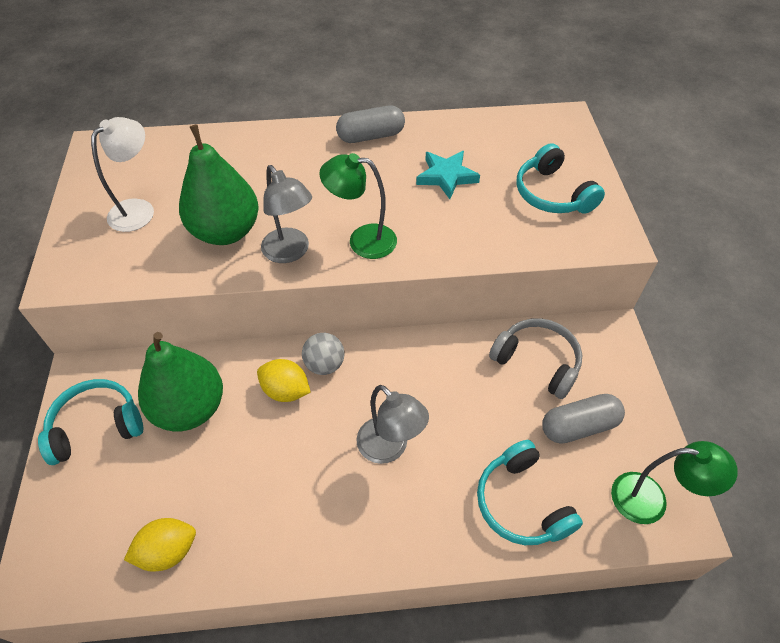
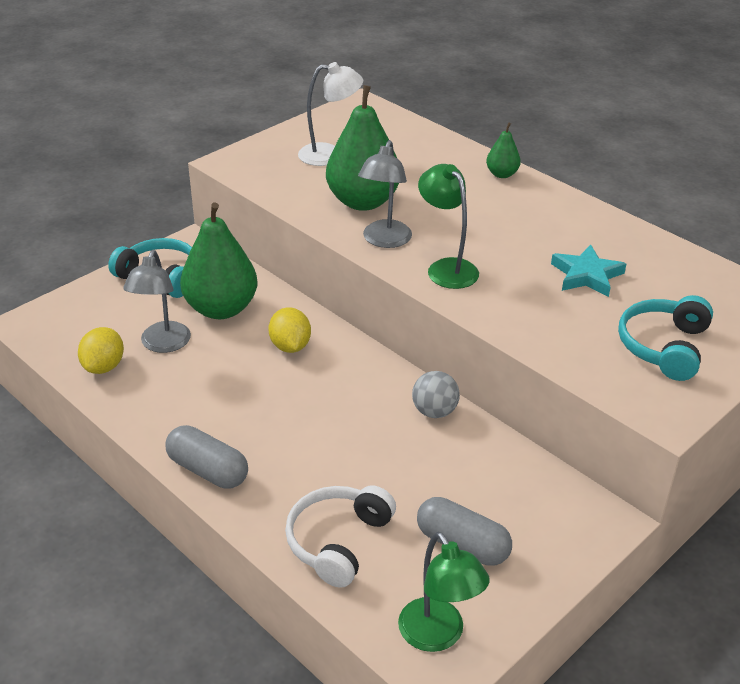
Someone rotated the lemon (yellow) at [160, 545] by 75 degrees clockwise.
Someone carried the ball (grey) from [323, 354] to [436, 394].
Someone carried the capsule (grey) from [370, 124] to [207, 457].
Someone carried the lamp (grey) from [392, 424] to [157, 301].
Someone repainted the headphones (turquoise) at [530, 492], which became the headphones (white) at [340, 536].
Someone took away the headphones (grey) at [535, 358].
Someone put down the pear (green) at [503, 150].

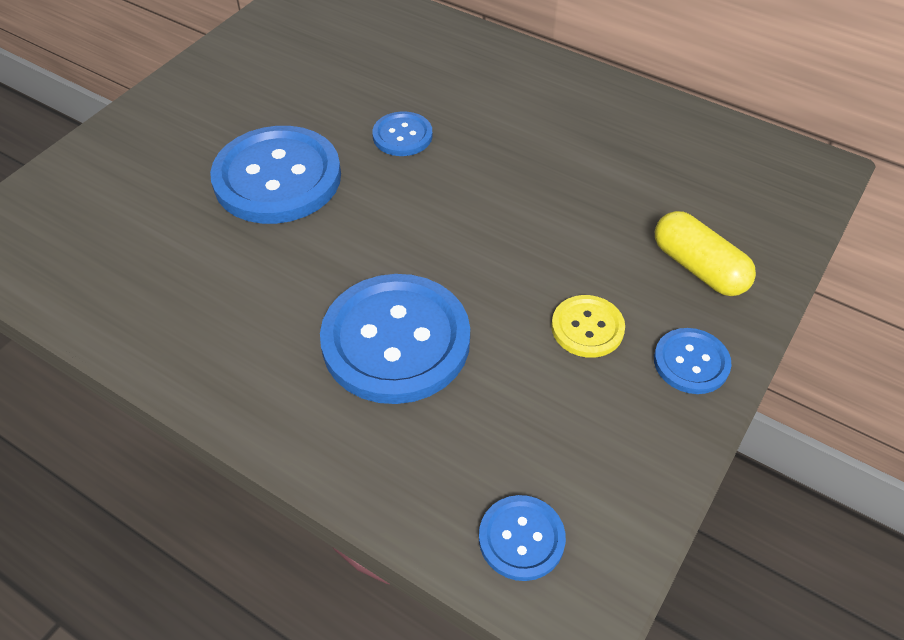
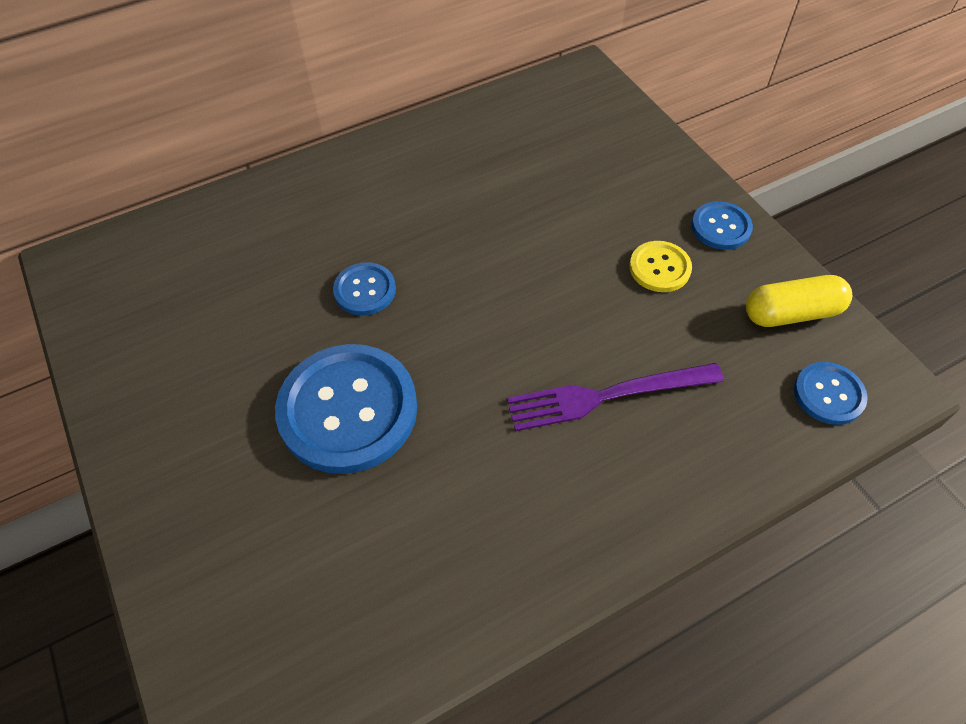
Someone swapped the button (blue) at [395, 339] for the fork (purple) at [615, 397].
Someone carried the capsule (yellow) from [705, 253] to [799, 301].

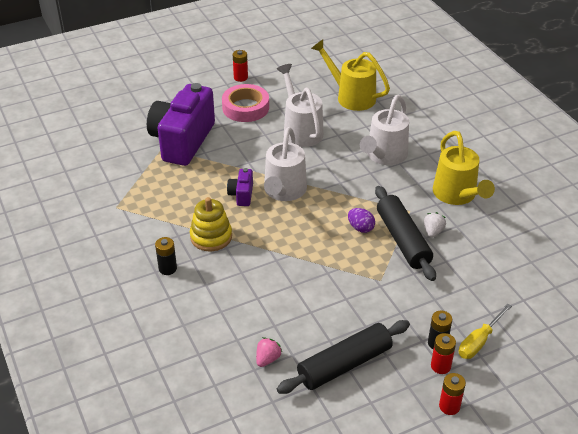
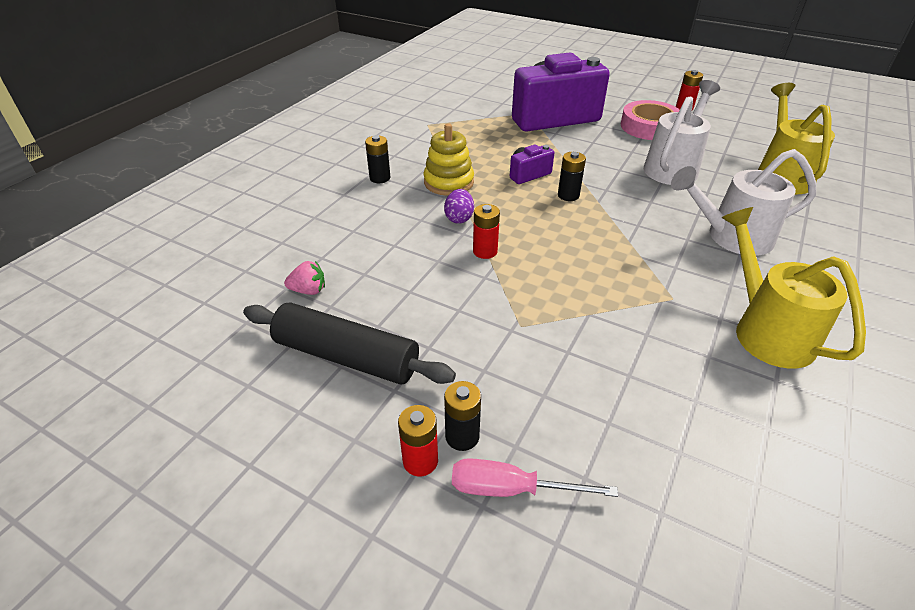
Someone swapped the watering can (white) at [285, 164] for the battery (black) at [572, 176].
Someone carried the egg (purple) from [361, 220] to [459, 206].
Someone took away the rolling pin (black) at [405, 233].
Someone took away the strawberry (white) at [435, 225].
Someone rotated the watering can (yellow) at [464, 168] by 120 degrees clockwise.
Someone carried the battery (red) from [452, 394] to [486, 231].
Someone repainted the screwdriver (yellow) at [485, 331], which became the screwdriver (pink) at [535, 477].

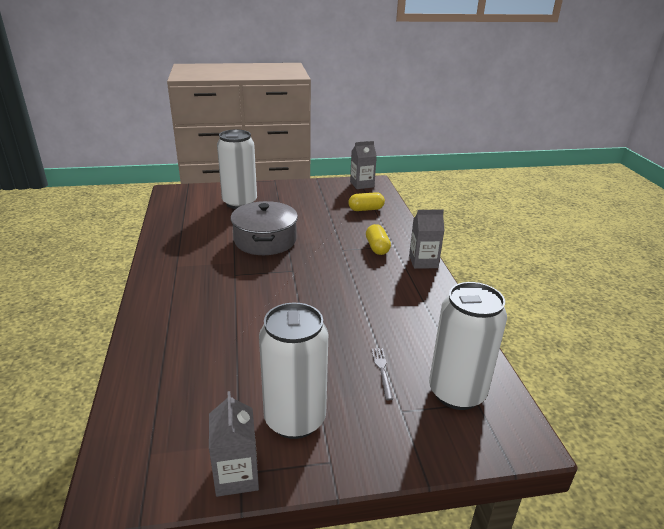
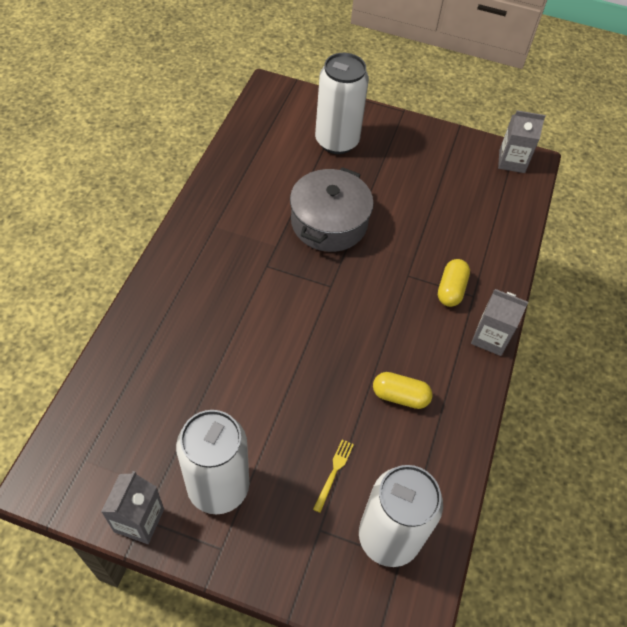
Someone carried the capsule (yellow) from [366, 201] to [403, 390].
Someone repainted the fork (grey) at [382, 374], which became the fork (yellow) at [333, 476].

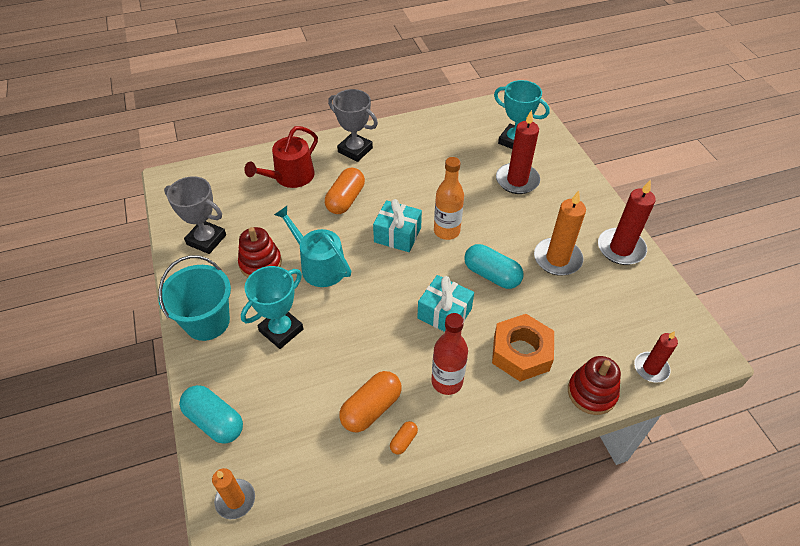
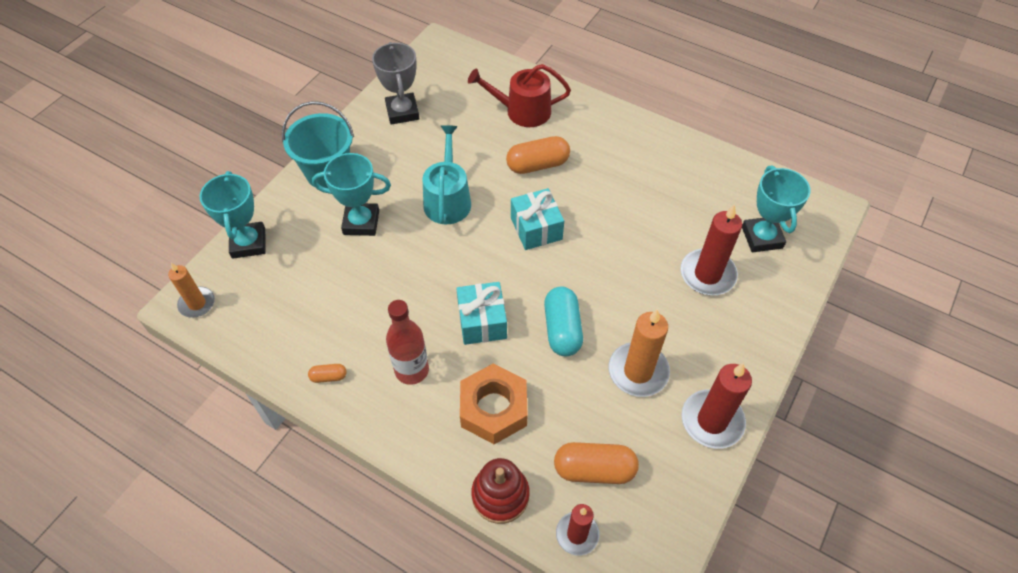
Someone swapped the capsule (turquoise) at [211, 414] for the trophy (turquoise) at [233, 215].
Someone took away the stacking toy (red) at [260, 252].
Someone took away the trophy (grey) at [353, 125].
Someone carried the capsule (orange) from [370, 401] to [596, 463].
Someone took away the bottle (orange) at [449, 198].

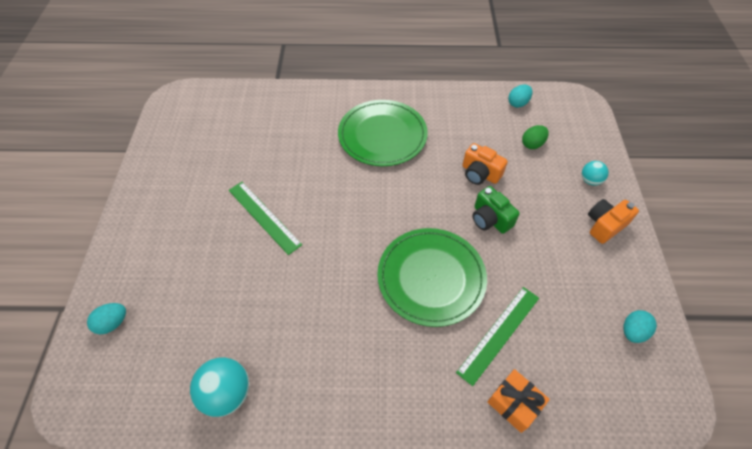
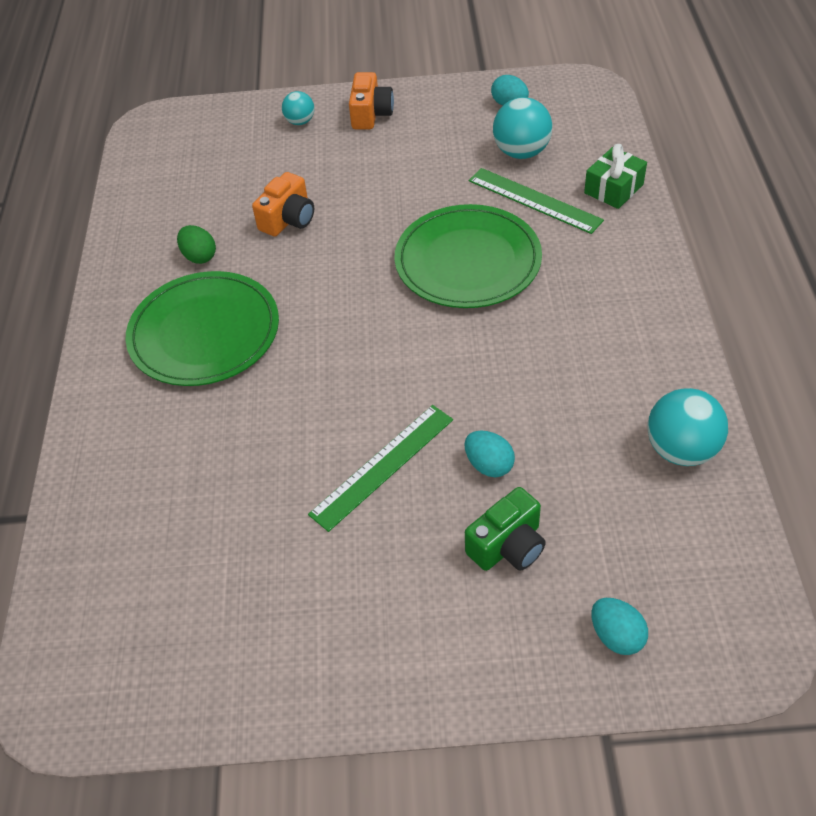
Someone carried the camera (green) from [496, 210] to [505, 529].
Someone repainted the gift (orange) at [518, 401], which became the gift (green) at [615, 176].
Someone carried the egg (turquoise) from [520, 96] to [489, 454].
Someone carried the egg (green) from [535, 137] to [196, 244].
Someone rotated the camera (orange) at [613, 221] by 135 degrees counterclockwise.
Someone put down the ball (turquoise) at [522, 128].

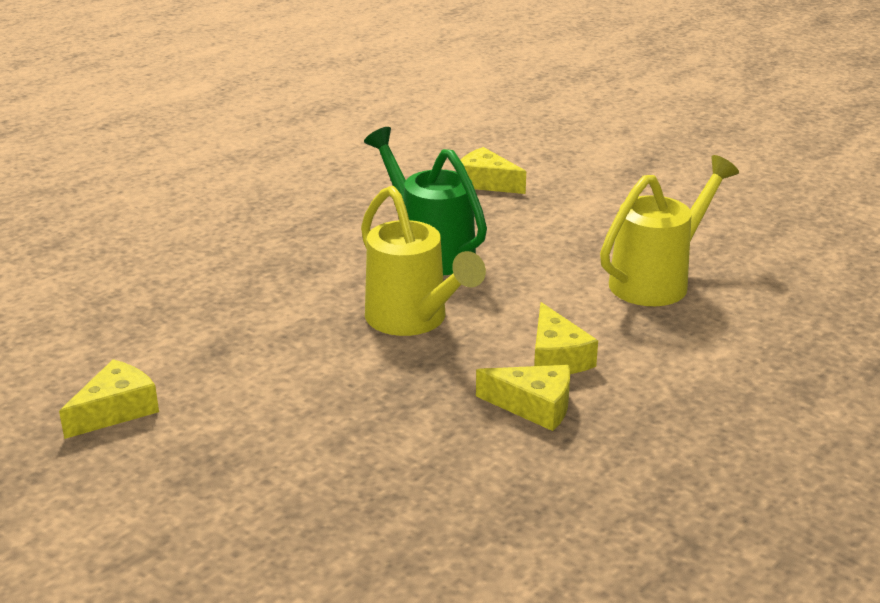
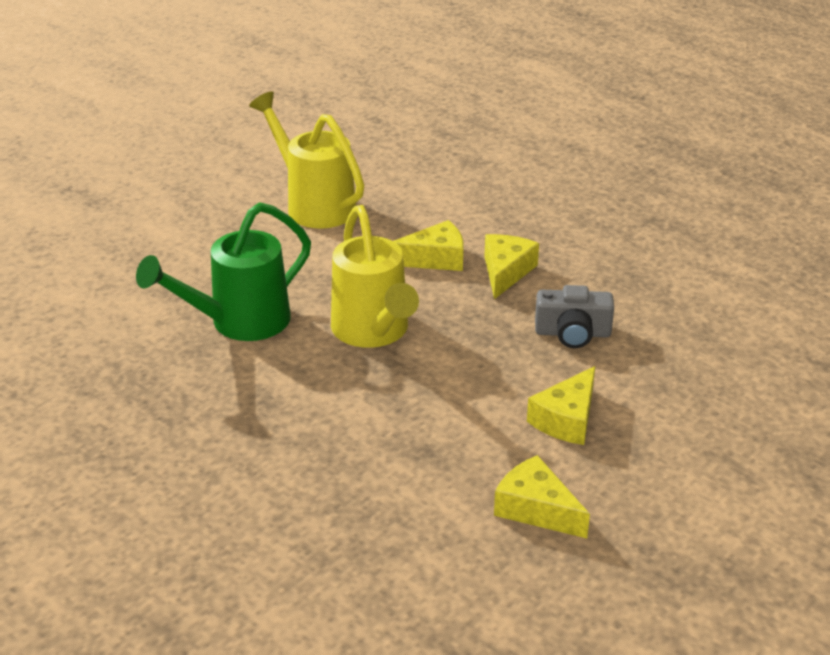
Someone rotated the watering can (yellow) at [423, 261] by 105 degrees clockwise.
Someone carried the cheese (yellow) from [493, 170] to [561, 405].
Someone put down the camera (grey) at [574, 316].

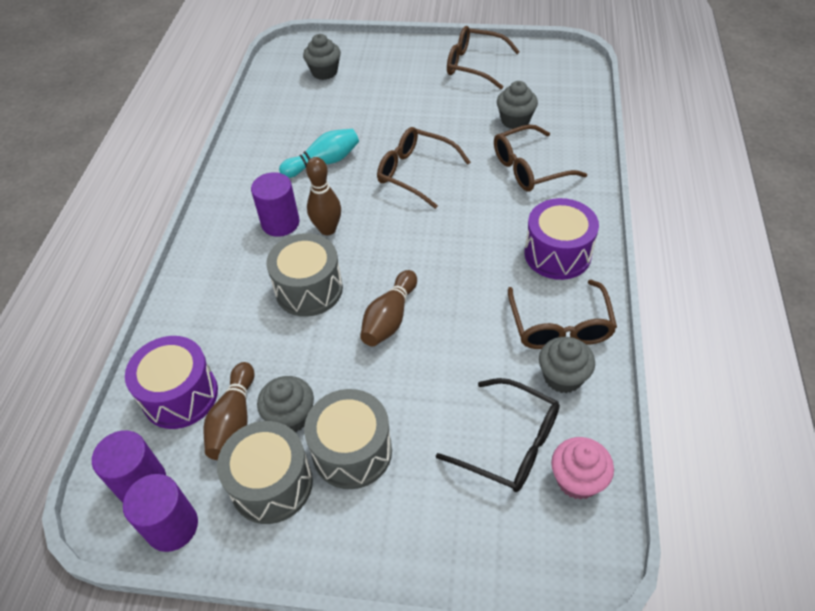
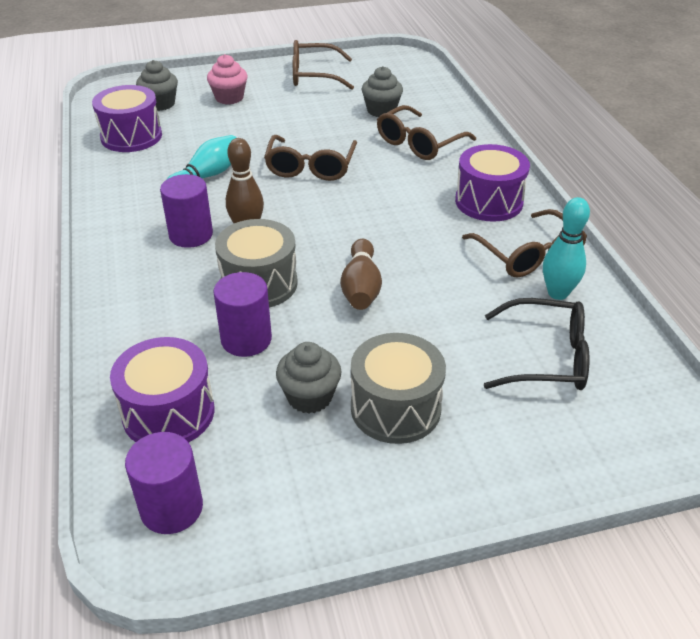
Someone carried the cylinder (purple) from [160, 513] to [242, 314].
Someone took away the bowling pin (brown) at [229, 411].
Someone took away the drum (grey) at [265, 472].
Someone rotated the glasses (brown) at [424, 168] by 90 degrees counterclockwise.
Someone swapped the cupcake (grey) at [567, 365] for the bowling pin (turquoise) at [566, 248].
Someone carried the cupcake (pink) from [582, 468] to [227, 79].
Someone put down the drum (purple) at [127, 118].

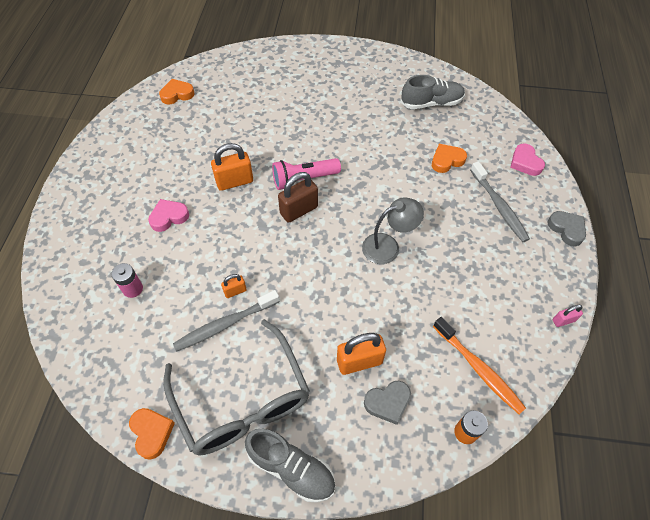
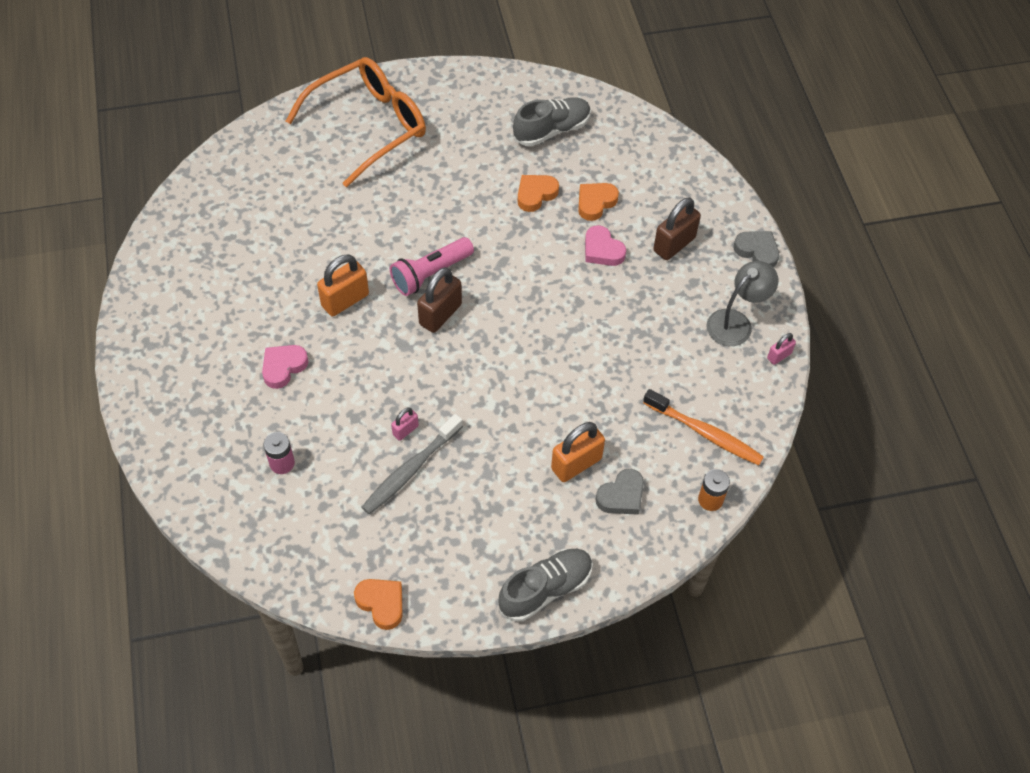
Someone carried the heart (orange) from [177, 92] to [538, 193].
Someone took away the glasses (grey) at [236, 387].
Someone repainted the padlock (orange) at [234, 286], which became the padlock (pink) at [405, 424].
Someone rotated the shoe (grey) at [290, 466] by 45 degrees counterclockwise.
Someone carried the lamp (grey) from [393, 230] to [742, 303].
Someone swapped the toothbrush (grey) at [500, 201] for the padlock (brown) at [677, 229].
Someone carried the heart (pink) from [527, 159] to [605, 245].
Someone put down the glasses (orange) at [356, 122].

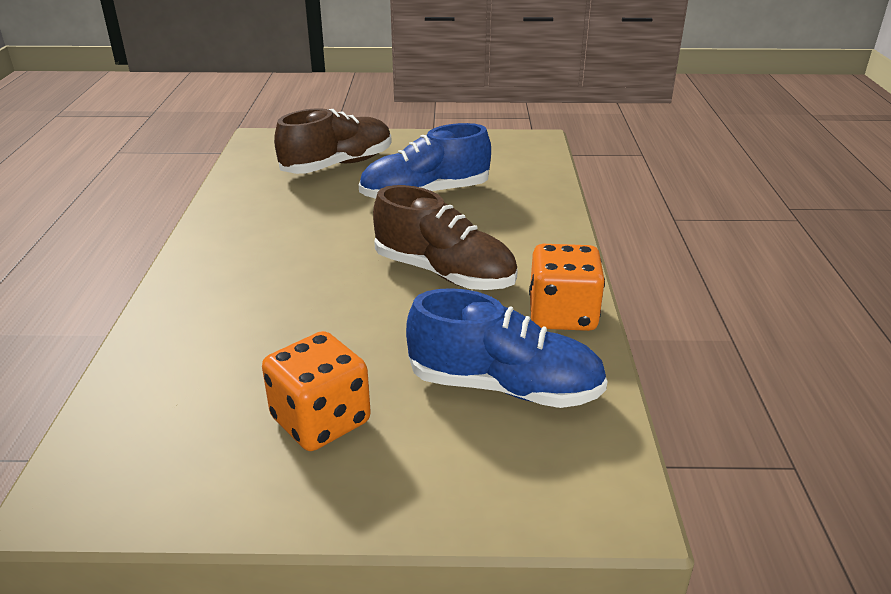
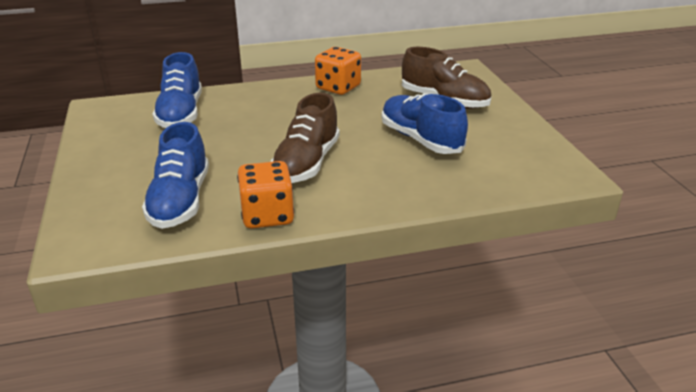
Someone carried the dice (orange) from [316, 391] to [338, 71].
Someone put down the shoe (blue) at [177, 90].

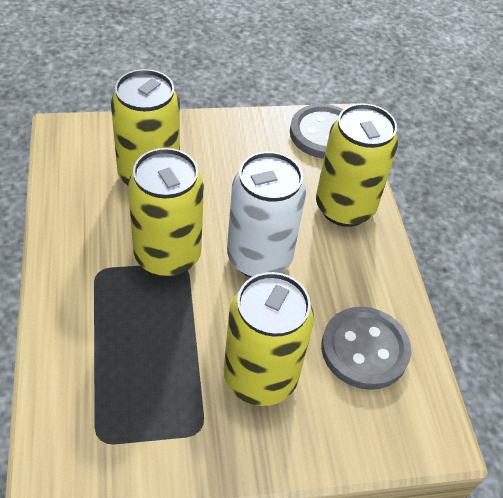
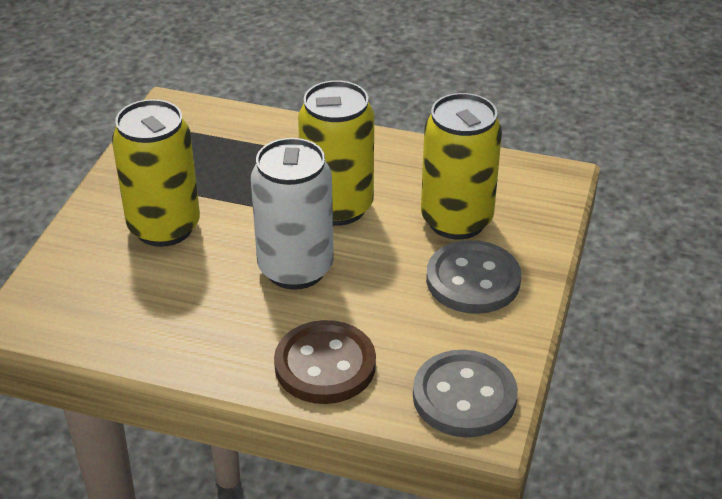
Someone swapped the can (yellow) at [357, 165] for the button (brown) at [325, 362].
Someone carried the button (grey) from [366, 348] to [473, 277].

